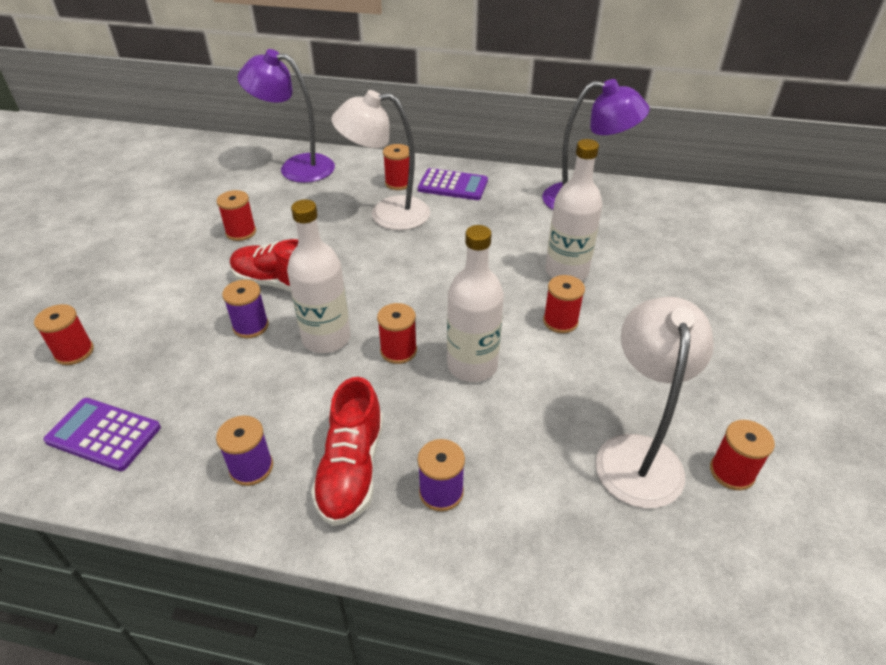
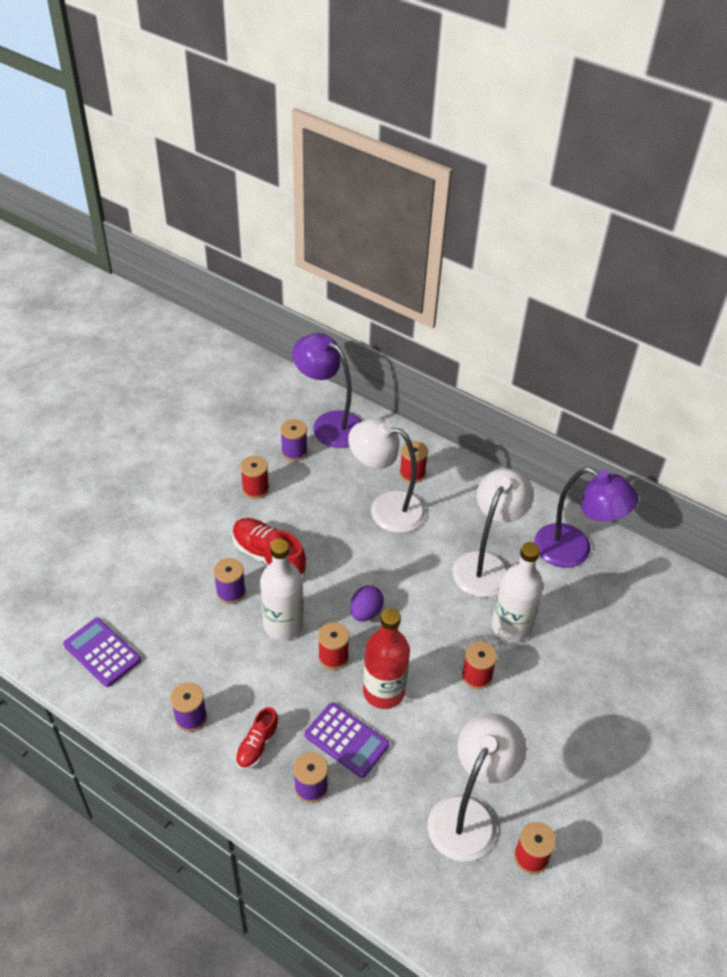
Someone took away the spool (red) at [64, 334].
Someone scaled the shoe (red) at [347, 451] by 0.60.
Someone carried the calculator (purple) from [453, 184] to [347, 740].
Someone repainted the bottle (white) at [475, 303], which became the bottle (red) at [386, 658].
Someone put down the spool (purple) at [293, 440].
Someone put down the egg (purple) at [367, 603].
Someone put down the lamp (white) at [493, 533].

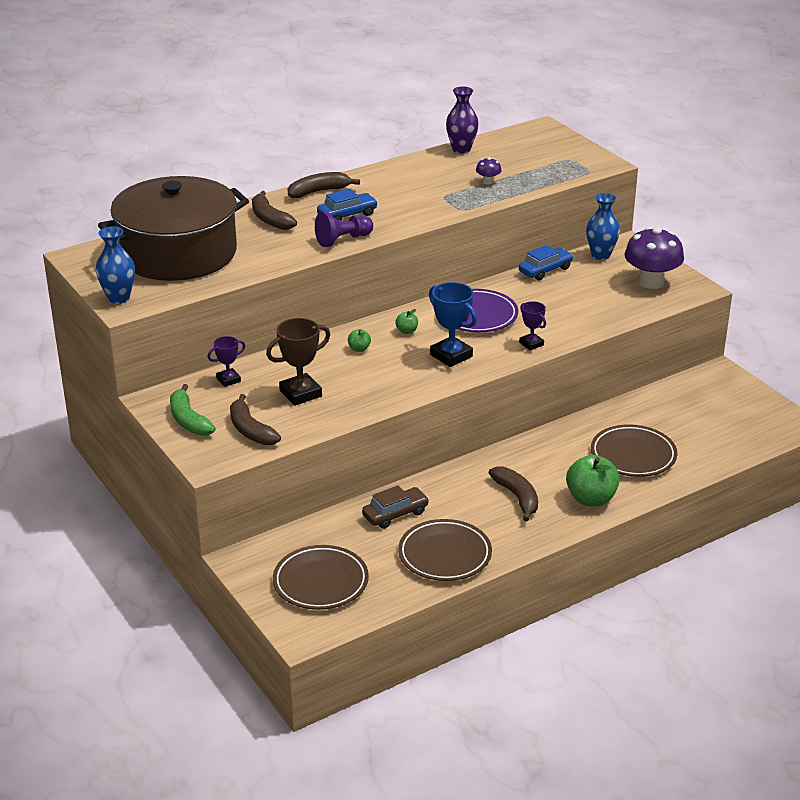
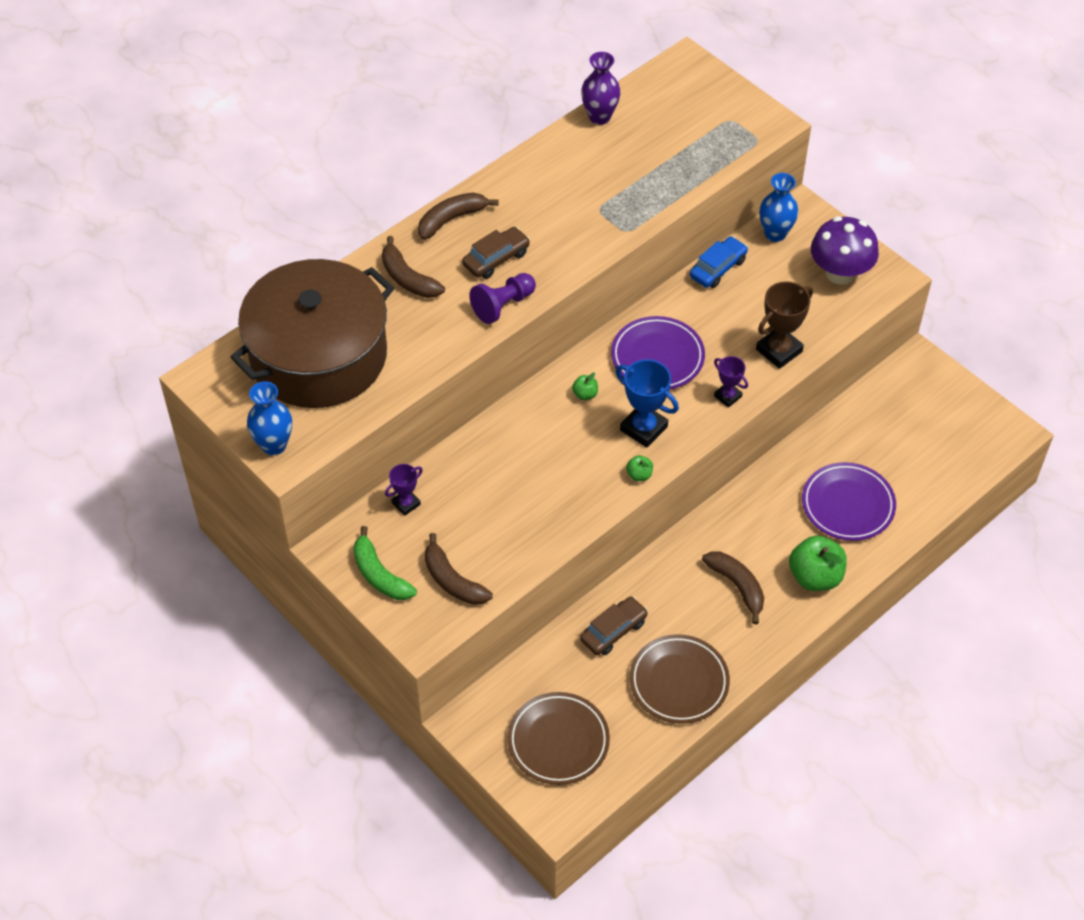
Someone carried the trophy (brown) from [298, 362] to [784, 325].
Someone repainted the car (blue) at [347, 205], which became the car (brown) at [496, 253].
Someone carried the apple (green) from [359, 340] to [639, 468].
Someone took away the mushroom (purple) at [488, 171].
Someone repainted the plate (brown) at [634, 450], which became the plate (purple) at [849, 501].

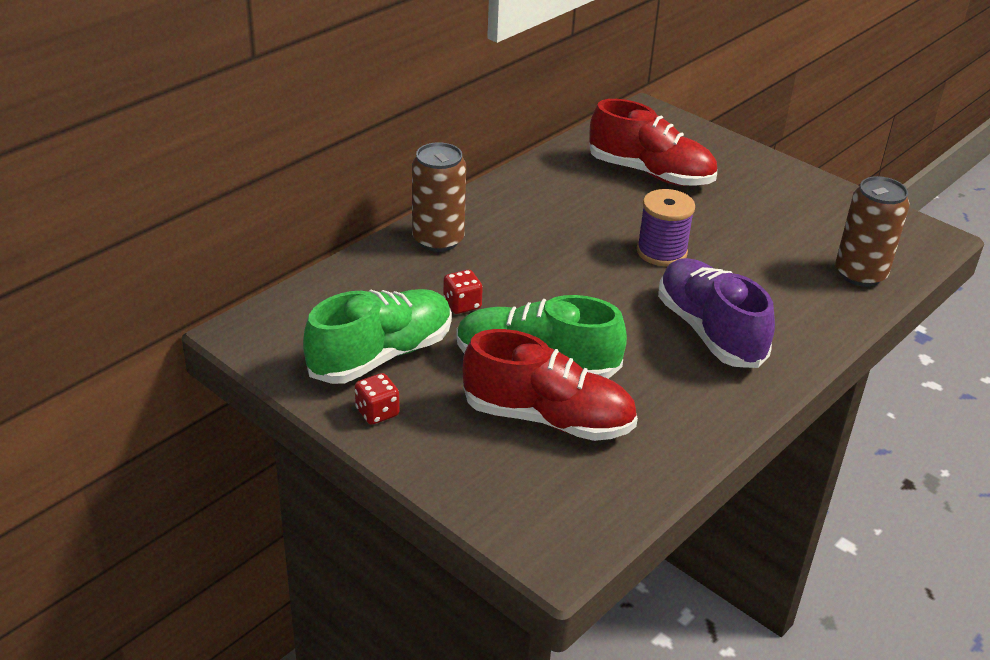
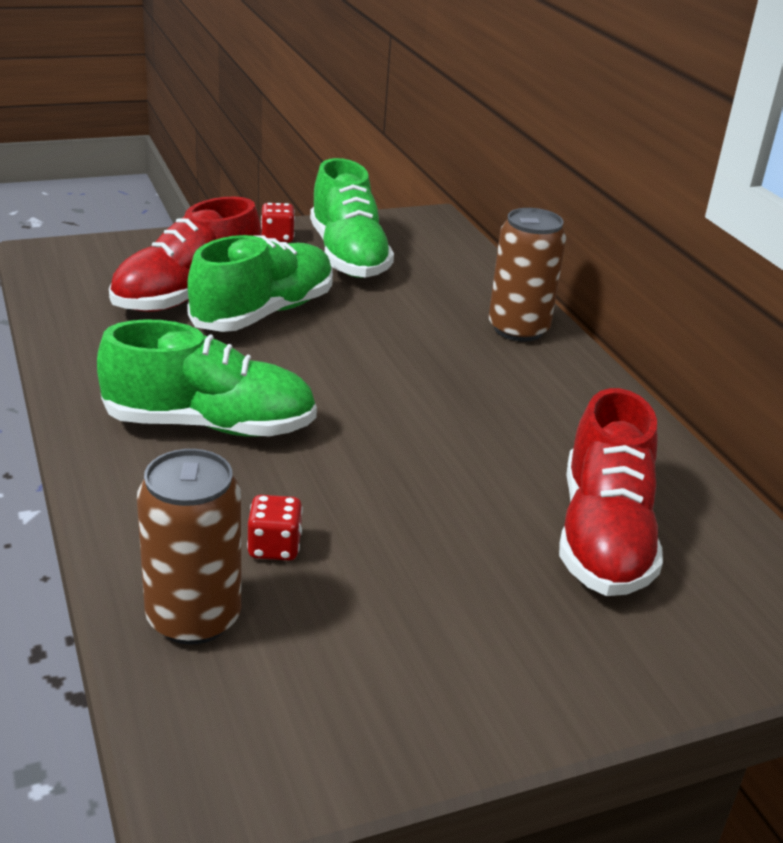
Someone carried the dice (red) from [463, 292] to [275, 528].
Someone rotated the shoe (red) at [653, 142] by 45 degrees counterclockwise.
Someone took away the spool (purple) at [666, 227].
Someone repainted the shoe (purple) at [716, 313], which became the shoe (green) at [207, 378].

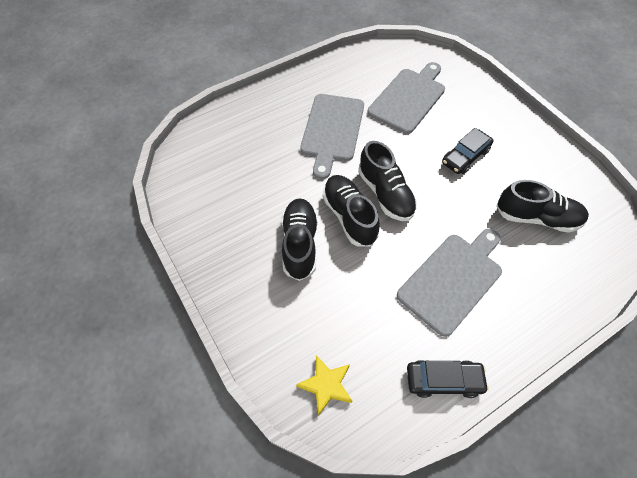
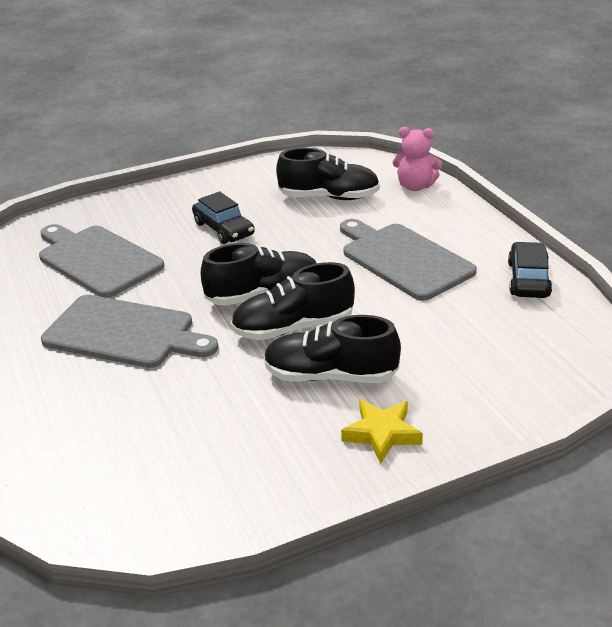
Someone carried the star (yellow) from [324, 385] to [382, 431].
Someone rotated the shoe (black) at [542, 206] by 75 degrees clockwise.
Someone put down the teddy bear (pink) at [417, 159].

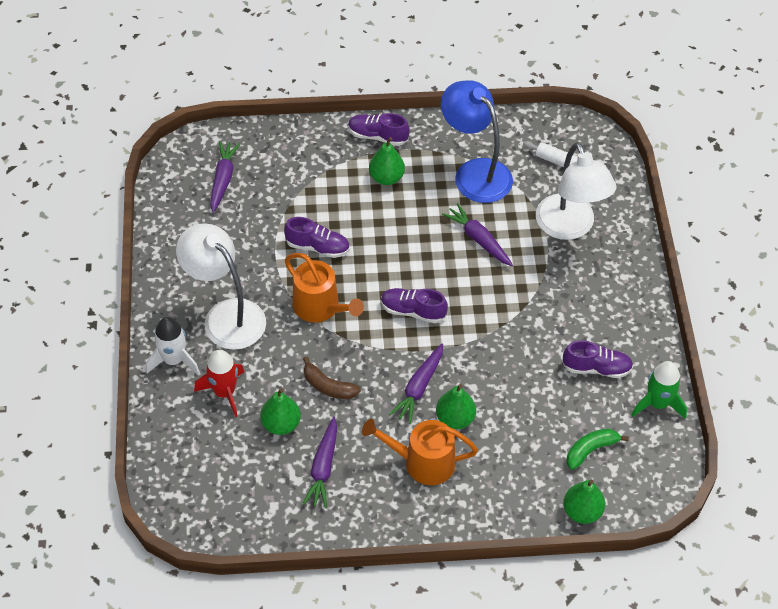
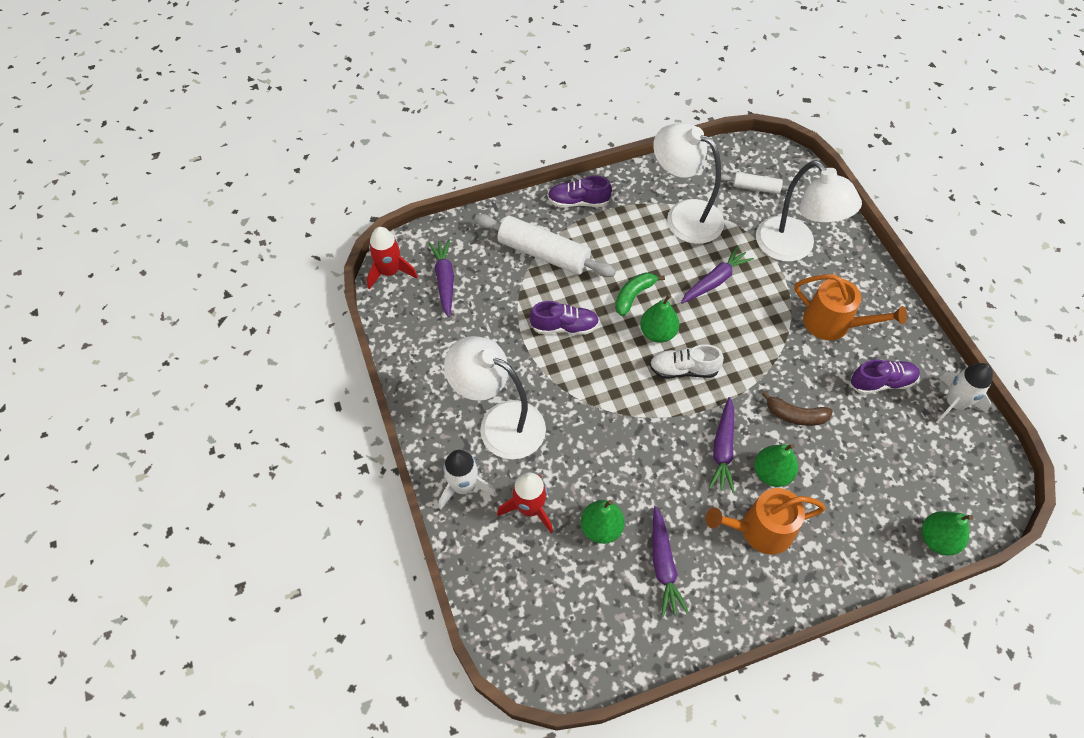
Someone carried the watering can (orange) from [324, 287] to [850, 307].
Someone carried the banana (brown) from [332, 377] to [797, 408].
Someone carried the pear (green) from [387, 161] to [659, 318].
Someone repainted the shoe (purple) at [414, 305], which became the shoe (white) at [686, 361].
Someone repainted the lamp (blue) at [477, 141], which became the lamp (white) at [688, 183].
Someone rotated the carrot (purple) at [477, 234] by 105 degrees clockwise.
Someone carried the banana (green) from [598, 449] to [640, 294].
Someone repainted the rocket (green) at [659, 390], which became the rocket (white) at [964, 393].
Someone put down the rocket (red) at [392, 258].
Someone put down the rolling pin (white) at [545, 245].

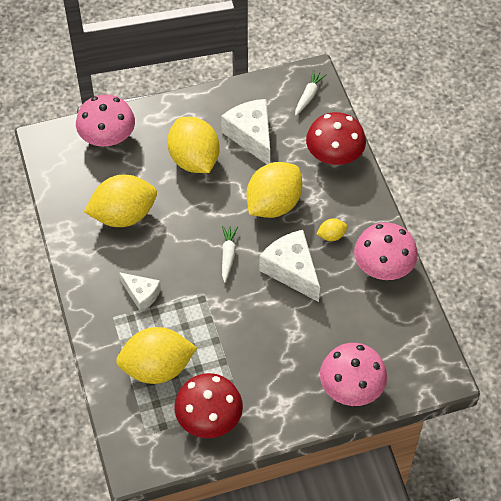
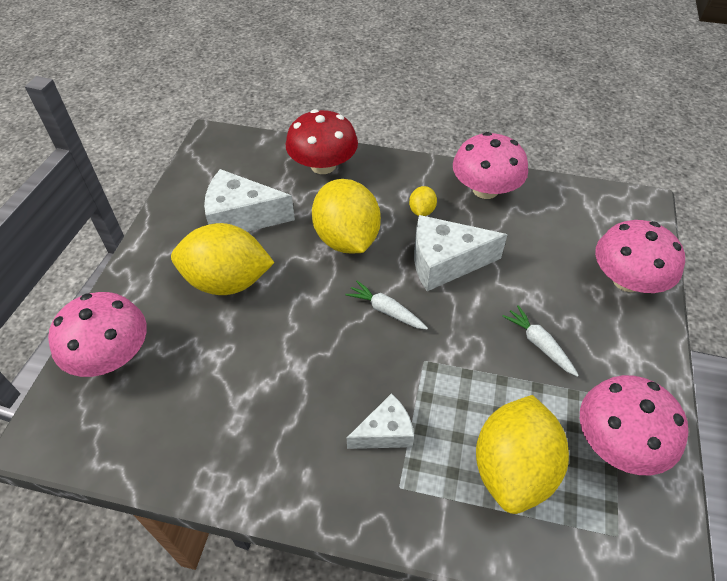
Someone took away the lemon (yellow) at [120, 201].
Someone repainted the mushroom (red) at [209, 405], which became the mushroom (pink) at [634, 425].
Someone carried the carrot (white) from [311, 93] to [540, 341].

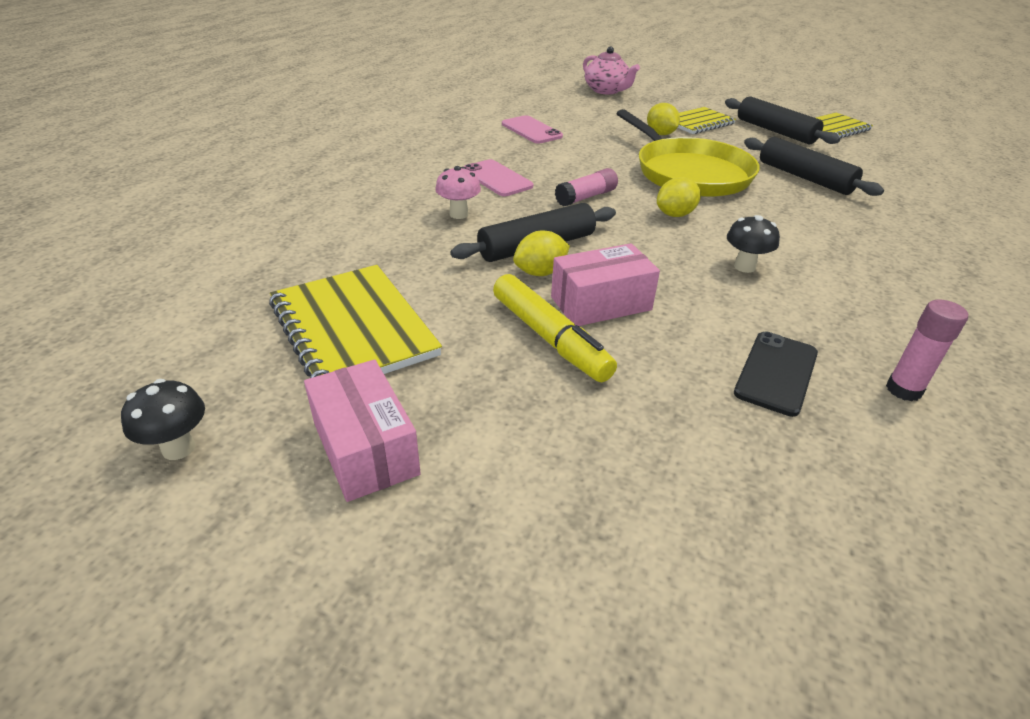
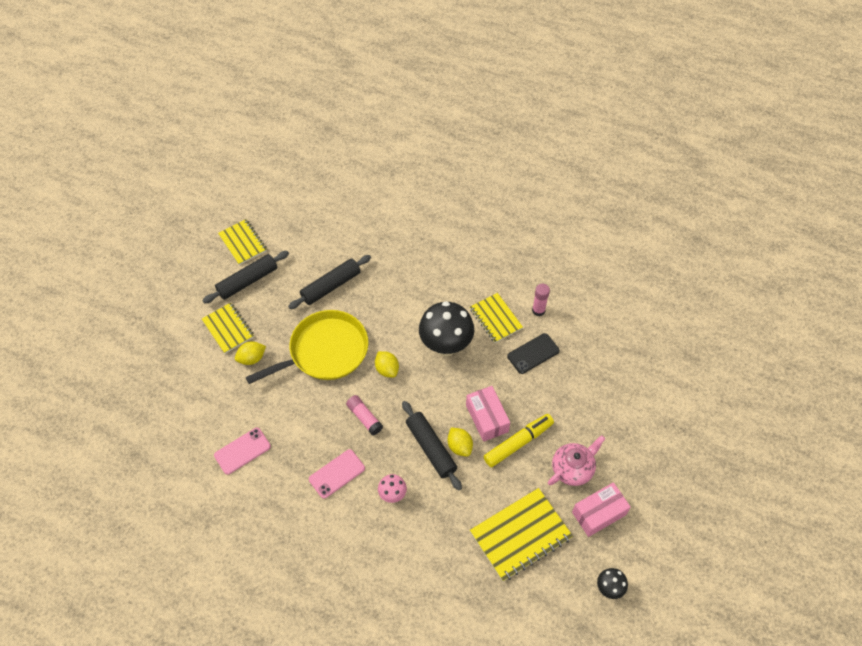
Someone carried the teapot (pink) from [611, 70] to [576, 460].
Someone scaled the mushroom (black) at [753, 244] by 2.08.
Someone rotated the phone (black) at [776, 374] by 60 degrees counterclockwise.
Someone put down the notebook (yellow) at [496, 318].

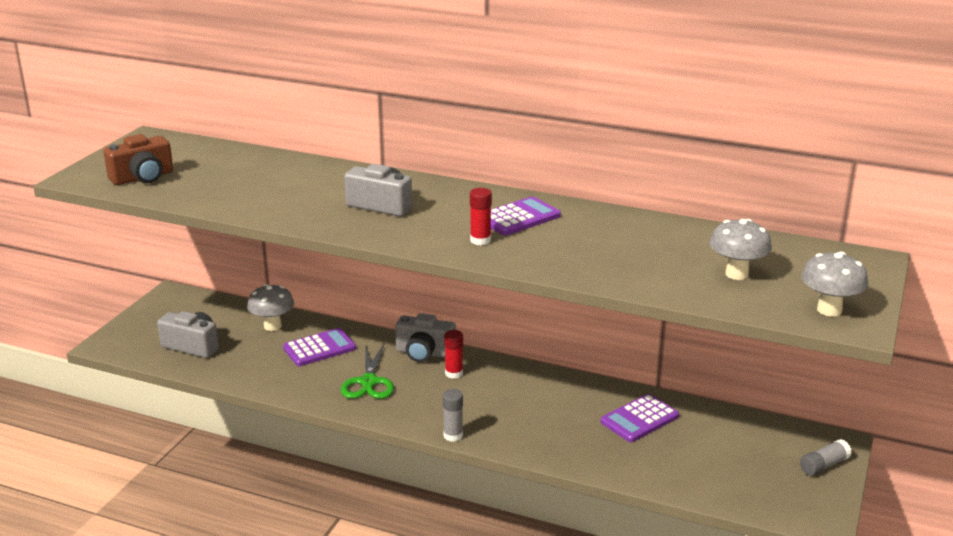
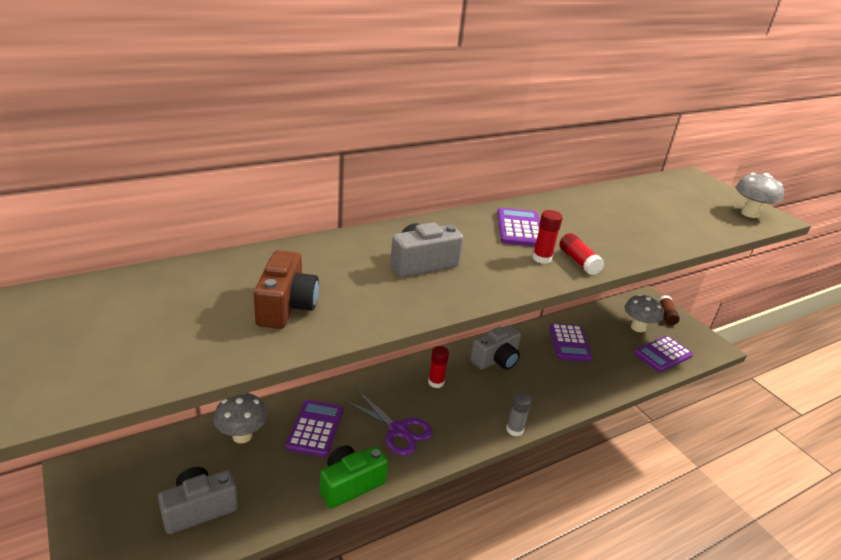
Someone carried the camera (brown) from [138, 159] to [286, 289].
Someone repainted the scissors (green) at [367, 371], which became the scissors (purple) at [388, 423].
Someone carried the camera (grey) from [425, 337] to [495, 347].
Someone carried the mushroom (grey) from [740, 249] to [644, 313].
Someone repainted the glue stick (grey) at [826, 457], which became the glue stick (brown) at [669, 310].
Someone put down the camera (green) at [354, 477].
Someone put down the glue stick (red) at [582, 254].
Someone put down the calculator (purple) at [663, 354].

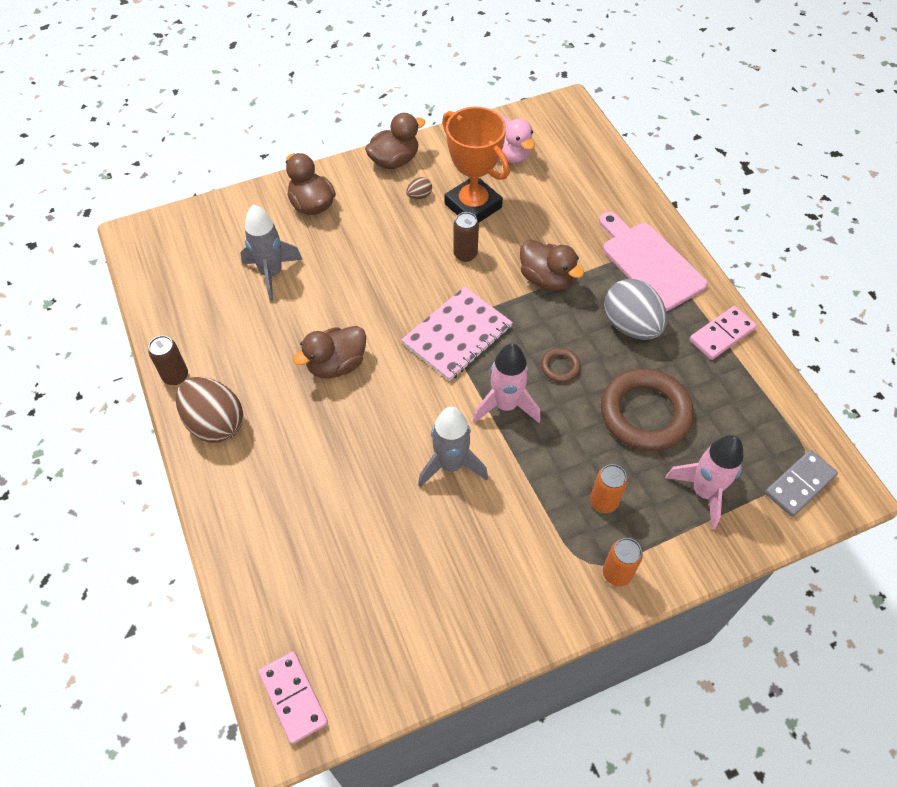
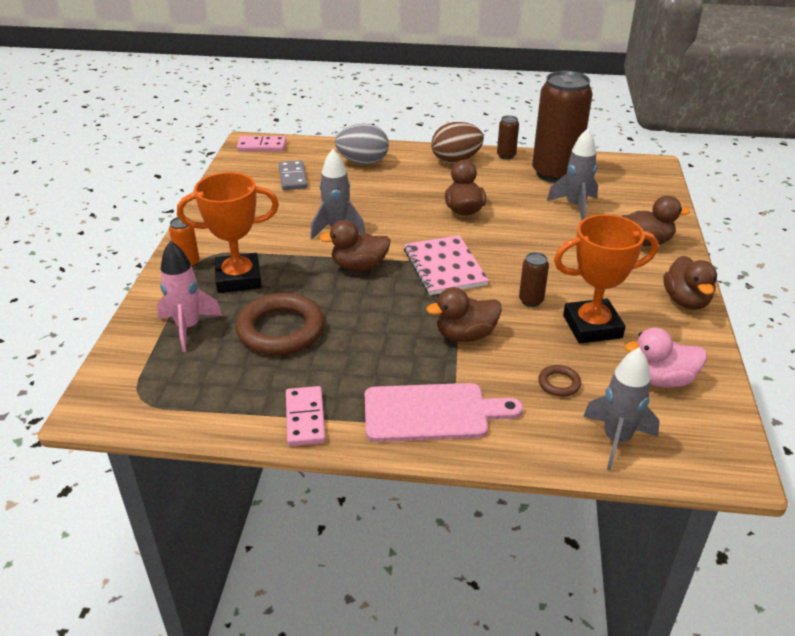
Someone took away the egg (brown) at [419, 188].
Someone swapped the rocket (pink) at [507, 383] for the duck (brown) at [355, 245].
Someone carried the ring (brown) from [561, 365] to [559, 381].
Someone swapped the can (orange) at [609, 488] for the trophy (orange) at [228, 232].
Someone carried the egg (grey) from [635, 309] to [362, 144].
Someone carried the domino (grey) from [801, 483] to [293, 175].
Someone put down the can (brown) at [562, 127].
Someone put down the rocket (grey) at [621, 409].

